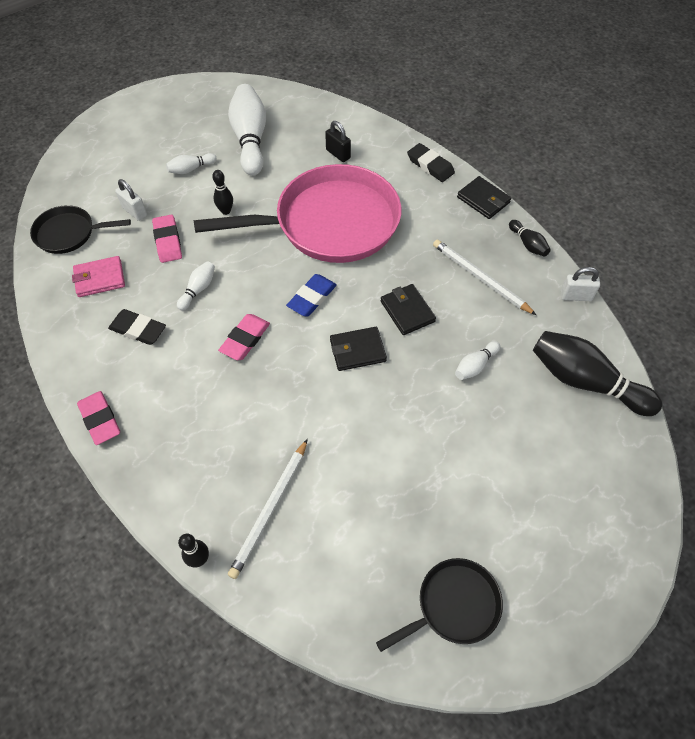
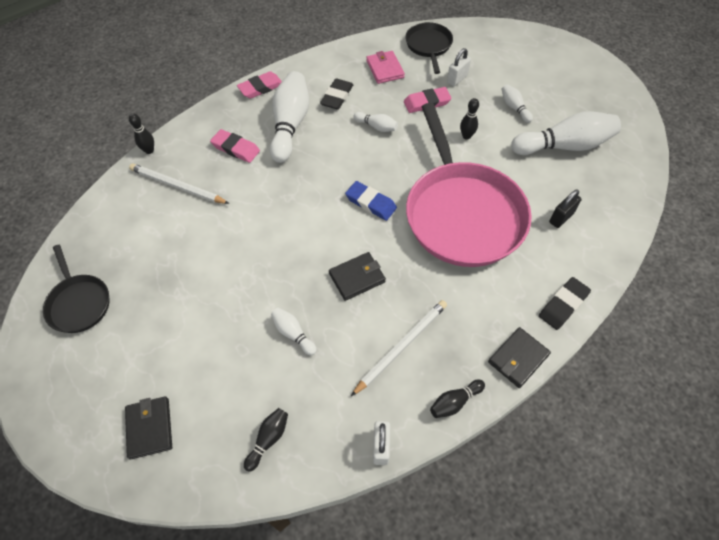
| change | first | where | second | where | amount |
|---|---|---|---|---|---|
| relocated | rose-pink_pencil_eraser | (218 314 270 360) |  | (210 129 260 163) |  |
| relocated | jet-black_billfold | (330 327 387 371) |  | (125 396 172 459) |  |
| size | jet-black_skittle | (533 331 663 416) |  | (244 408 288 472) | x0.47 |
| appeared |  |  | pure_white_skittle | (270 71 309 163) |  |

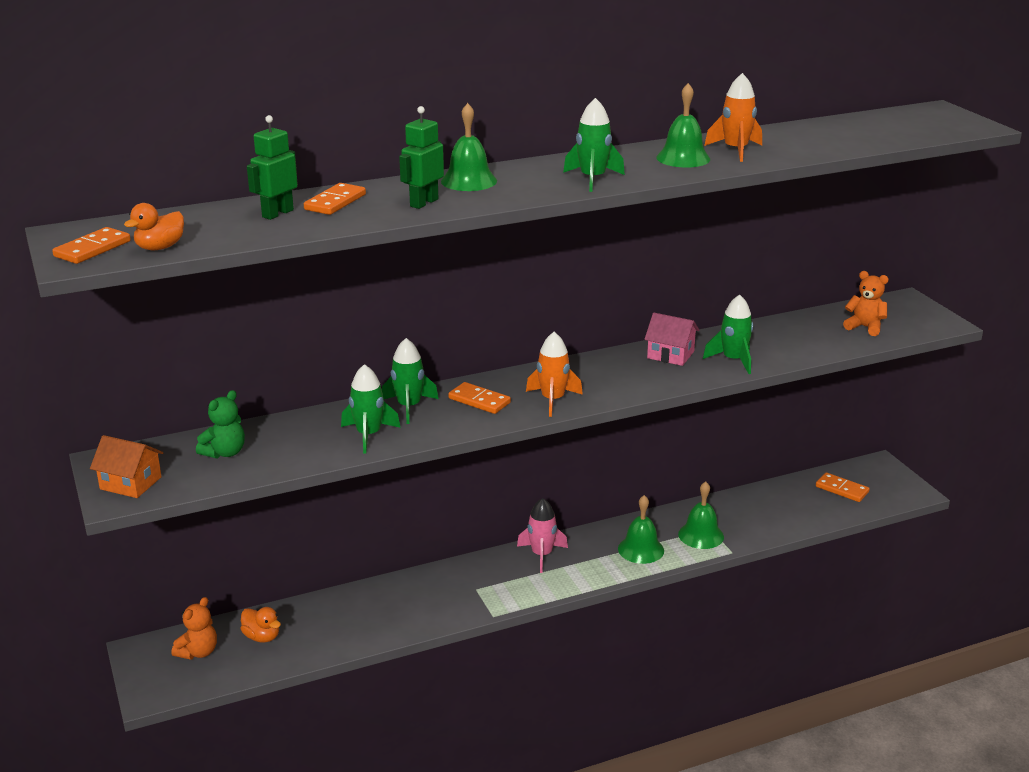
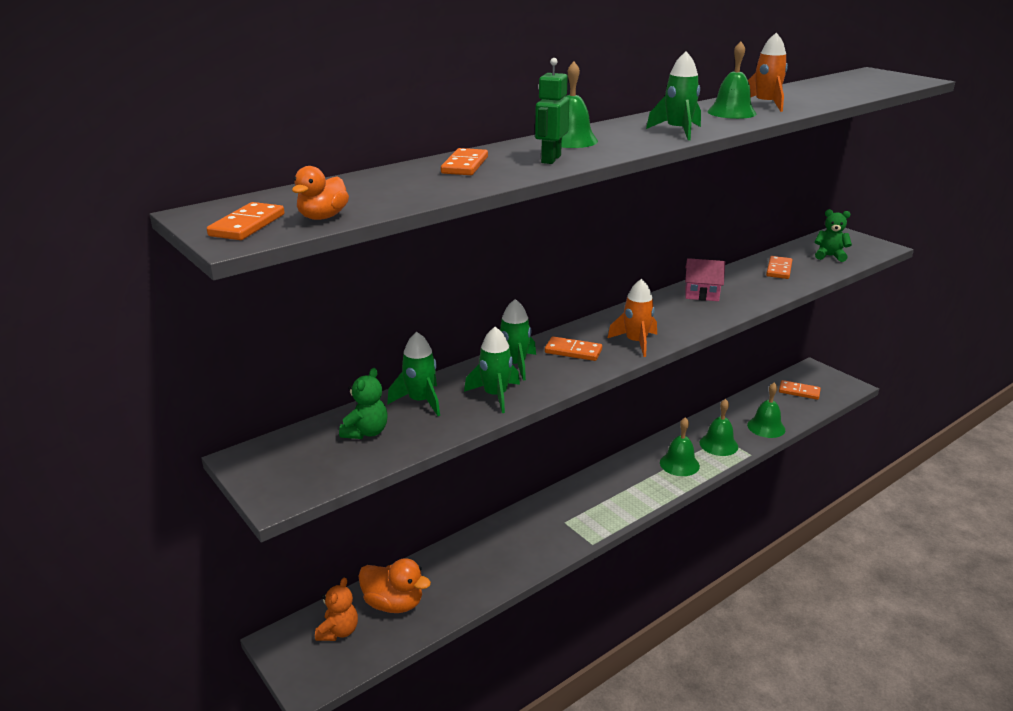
| change | first | where | second | where | amount |
|---|---|---|---|---|---|
| missing | emerald_toy_robot | (247 115 298 220) |  |  |  |
| colour | orange_stuffed_bear | (843 271 889 336) | emerald_stuffed_bear | (814 209 852 262) |  |
| relocated | emerald_toy_rocket | (703 295 753 374) |  | (387 332 440 416) |  |
| missing | orange_house | (90 435 164 498) |  |  |  |
| missing | rose-pink_toy_rocket | (517 498 568 573) |  |  |  |
| size | orange_toy_duck | (240 607 281 642) |  | (358 558 431 613) | x1.55 |
| appeared |  |  | orange_domino_piece | (766 256 792 279) |  |
| appeared |  |  | emerald_hand_bell | (747 383 785 438) |  |

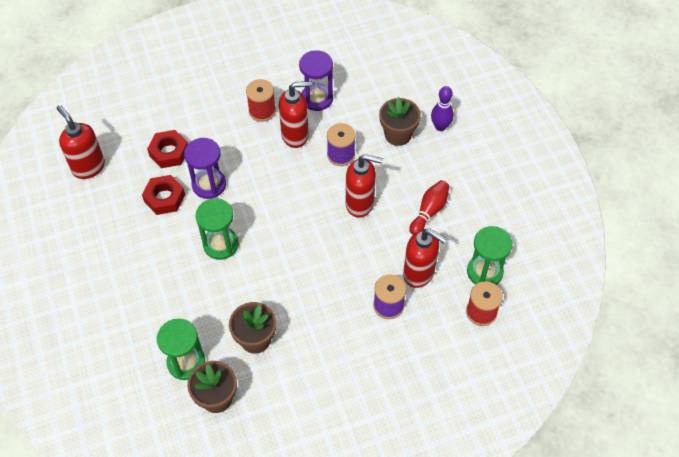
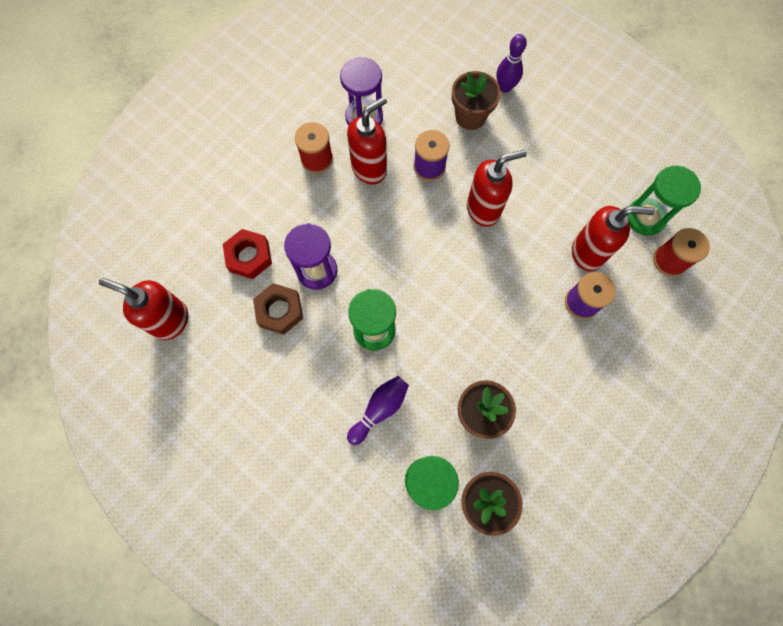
| change | first | where | second | where | amount |
|---|---|---|---|---|---|
| colour | red_hex_nut | (142 175 185 215) | brown_hex_nut | (253 283 303 335) |  |
| missing | red_skittle | (409 180 450 235) |  |  |  |
| appeared |  |  | purple_skittle | (347 376 409 445) |  |

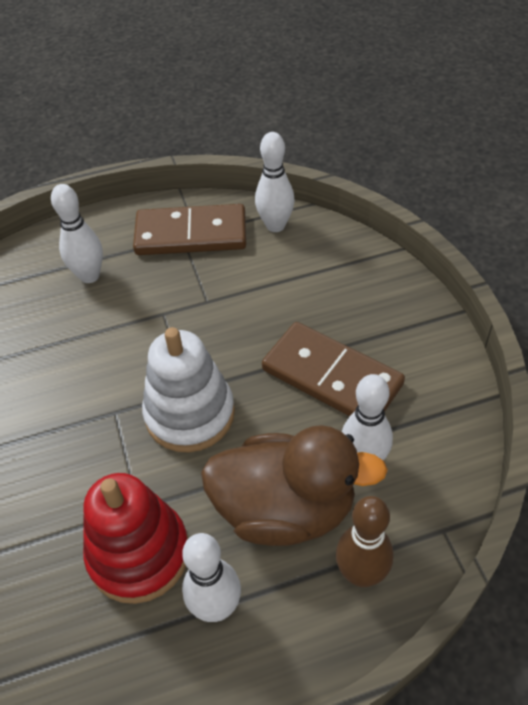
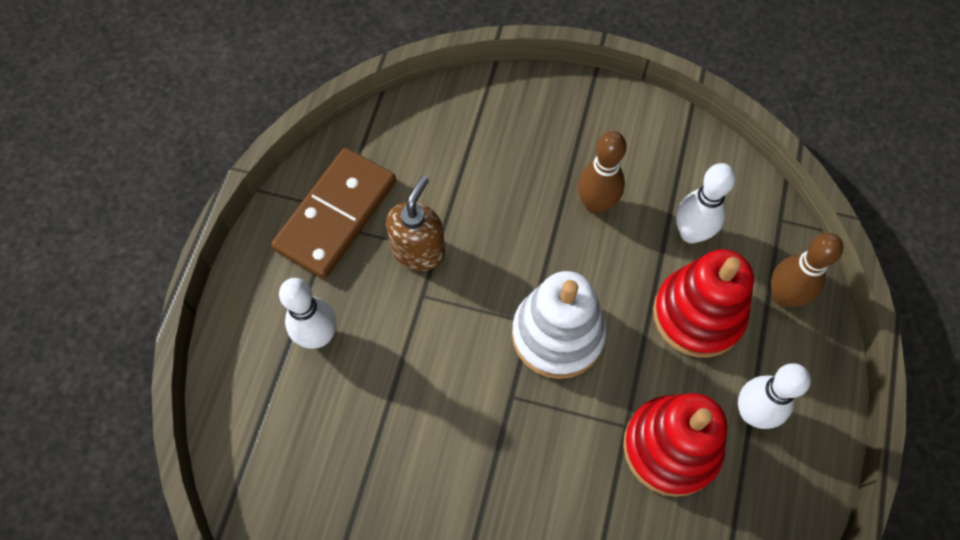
| change | first | where | second | where | amount |
|---|---|---|---|---|---|
| missing | pure_white_skittle | (255 132 295 232) |  |  |  |
| exchanged | brown_domino_piece | (262 322 405 416) | brown_skittle | (577 131 627 214) |  |
| exchanged | brown_toy_duck | (201 425 388 546) | red_stacking_toy | (653 249 754 358) |  |
| appeared |  |  | brown_soap_dispenser | (386 176 445 271) |  |

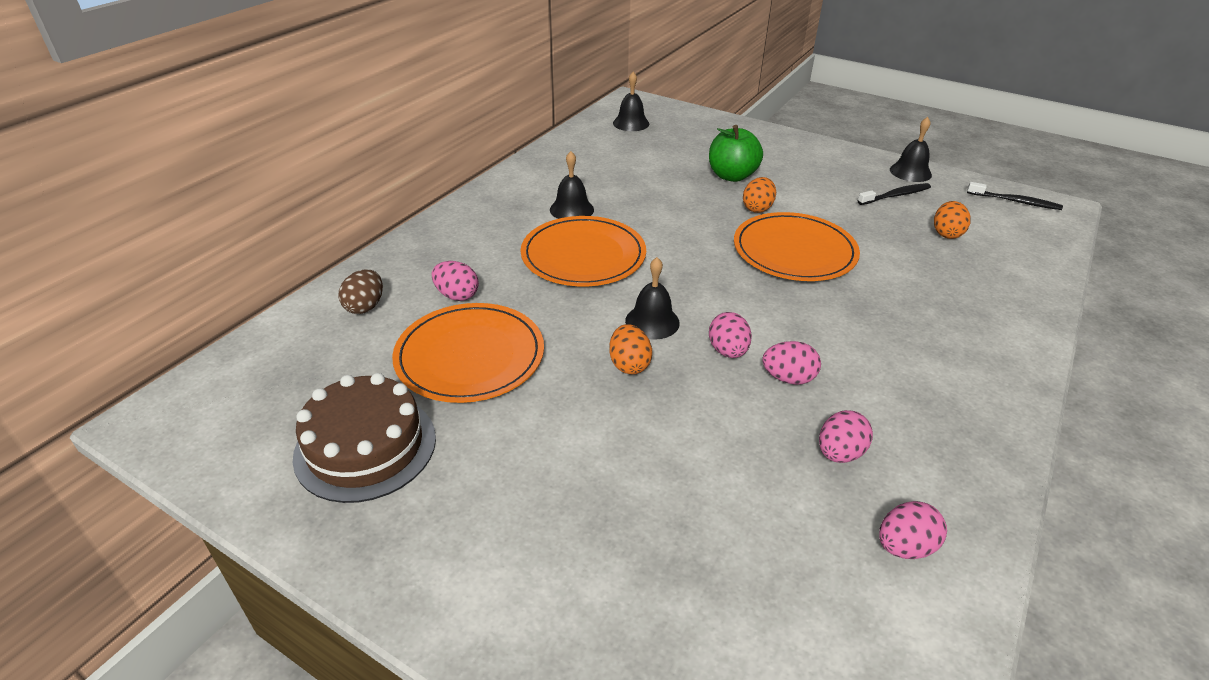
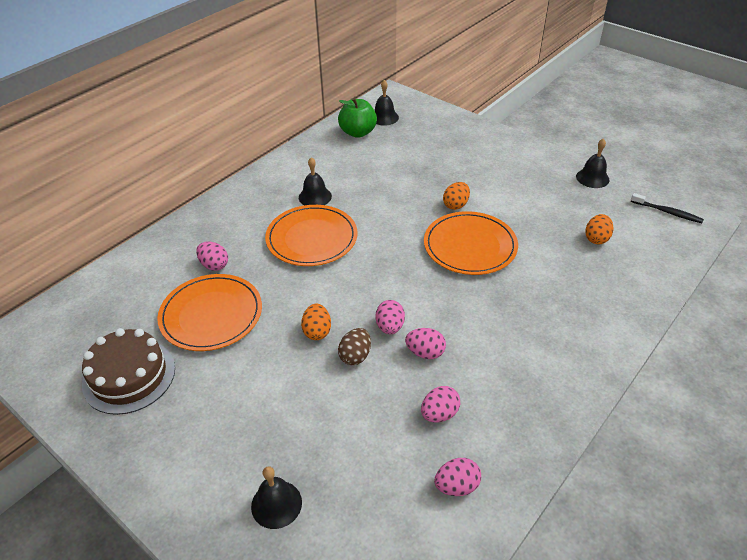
| change | first | where | second | where | amount |
|---|---|---|---|---|---|
| relocated | emerald_toy_apple | (709 125 763 182) |  | (338 98 377 138) |  |
| missing | jet-black_dental_brush | (858 183 931 205) |  |  |  |
| relocated | jet-black_hand_bell | (625 257 680 340) |  | (251 466 302 529) |  |
| relocated | brown_egg | (339 269 383 314) |  | (338 328 371 365) |  |

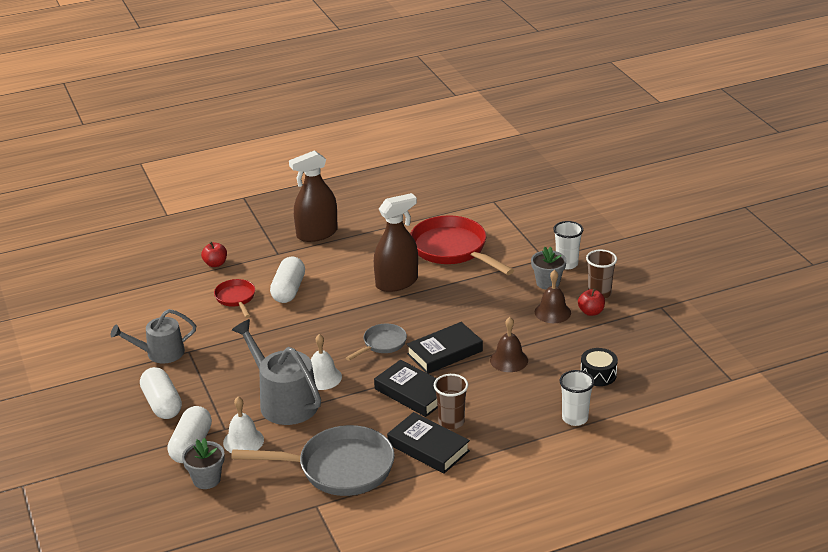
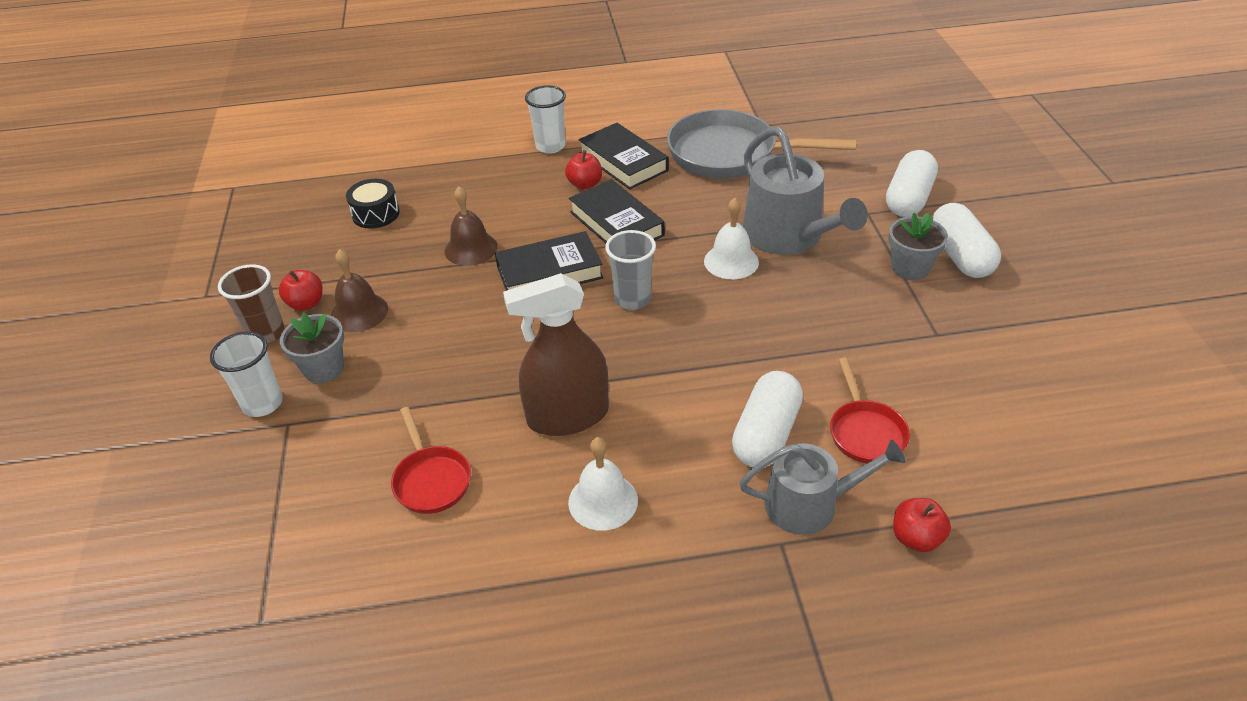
| change | first | where | second | where | amount |
|---|---|---|---|---|---|
| missing | brown_spray_cleaner | (289 150 338 242) |  |  |  |
| size | red_pan | (410 215 514 275) |  | (391 407 471 514) | x0.52 |
| relocated | grey_watering_pot | (111 309 196 363) |  | (739 439 906 535) |  |
| exchanged | grey_pan | (346 323 407 361) | grey_beaker | (605 230 656 310) |  |
| relocated | pure_white_beaker | (559 370 595 426) |  | (525 85 566 154) |  |
| exchanged | brown_beaker | (434 374 468 429) | red_toy_apple | (565 150 602 189) |  |
| relocated | pure_white_hand_bell | (223 397 264 453) |  | (568 437 638 531) |  |
| relocated | grey_potted_plant | (182 438 225 489) |  | (888 213 948 280) |  |

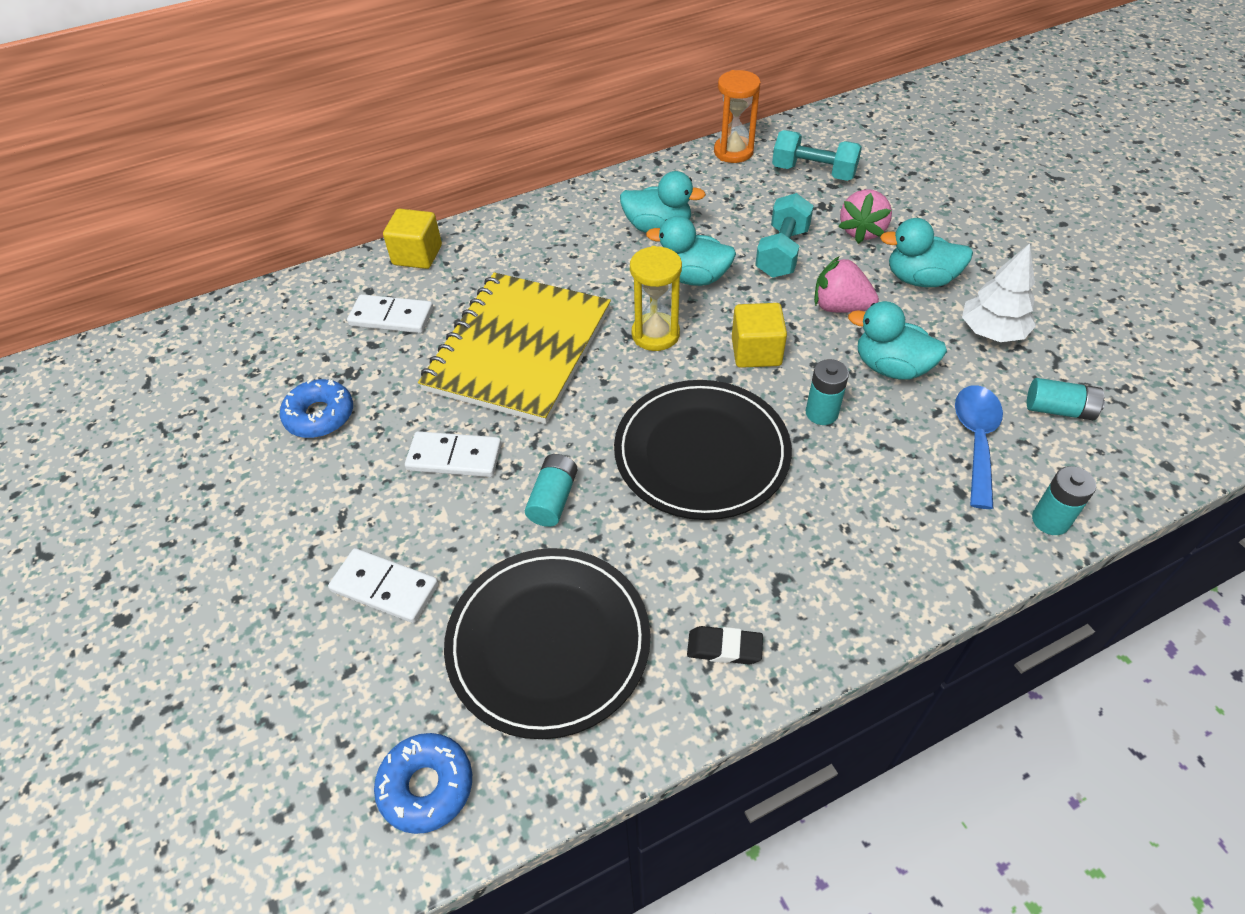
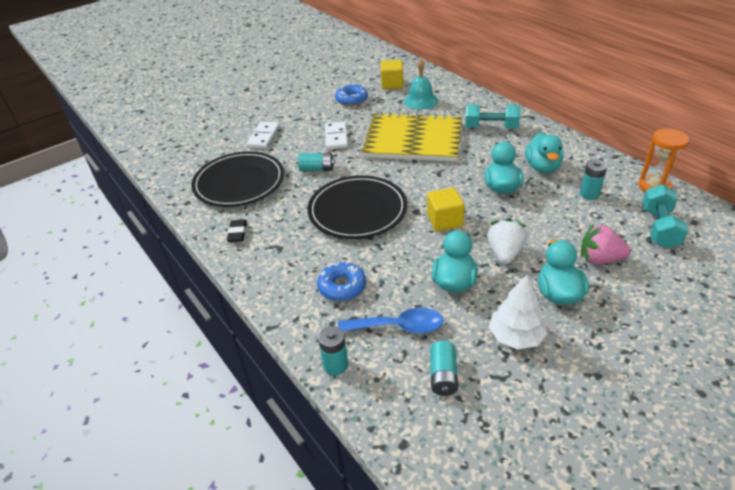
| change | first | where | second | where | amount |
|---|---|---|---|---|---|
| relocated | aqua_dumbbell | (755 193 814 278) |  | (465 105 520 129) |  |
| relocated | yellow_block | (383 209 442 269) |  | (381 60 403 89) |  |
| missing | yellow_sand_timer | (630 246 682 351) |  |  |  |
| colour | rose-pink_strawberry | (814 256 879 313) | pure_white_strawberry | (487 218 527 264) |  |
| exchanged | pure_white_domino_piece | (347 294 433 333) | aqua_hand_bell | (404 59 438 110) |  |
| relocated | aqua_AA_battery | (806 359 849 425) |  | (580 159 607 200) |  |
| relocated | cobalt_glazed_donut | (374 733 472 834) |  | (317 262 366 301) |  |

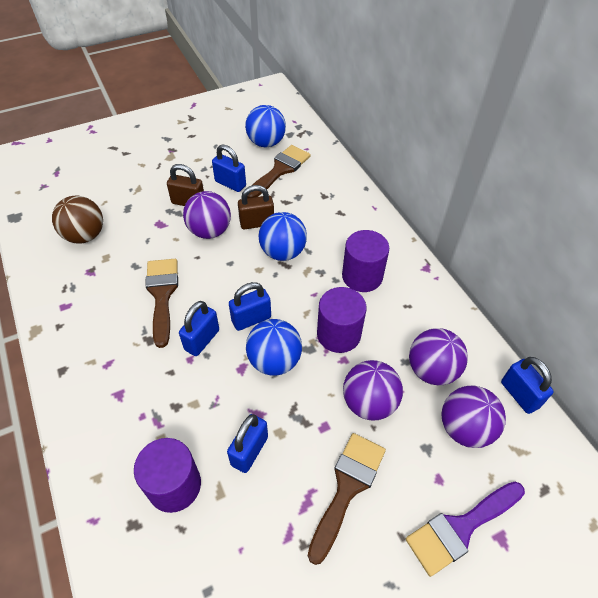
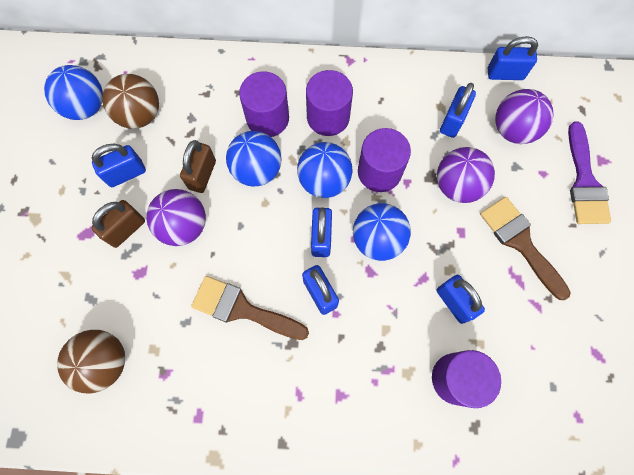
| change | first | where | second | where | amount |
|---|---|---|---|---|---|
| exchanged | brown_paintbrush | (247 145 311 198) | brown_ball | (102 74 159 129) |  |
| exchanged | purple_ball | (409 328 468 386) | cobalt_padlock | (440 83 476 138) |  |
| appeared |  |  | purple_solid_cylinder | (239 71 289 137) |  |
| appeared |  |  | cobalt_ball | (297 142 353 198) |  |

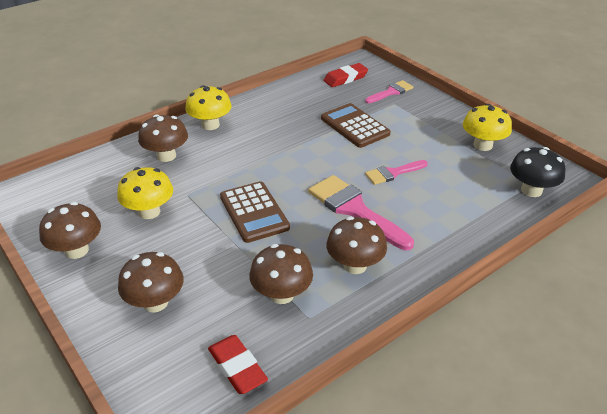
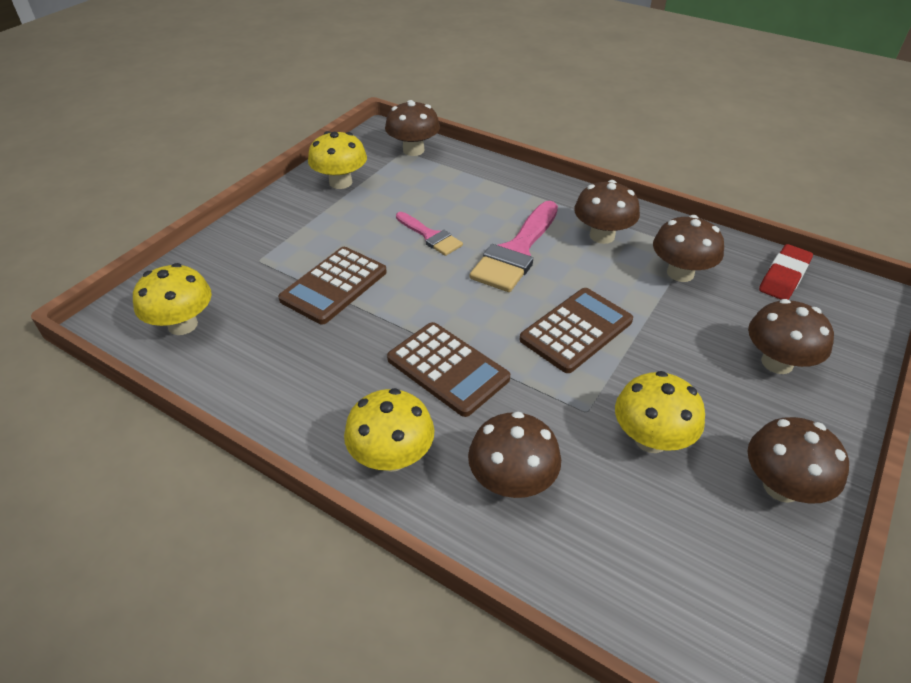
| change | first | where | second | where | amount |
|---|---|---|---|---|---|
| exchanged | red_pencil_eraser | (323 63 368 87) | yellow_mushroom | (133 263 212 335) |  |
| missing | rose-pink_paintbrush | (365 80 413 103) |  |  |  |
| colour | jet-black_mushroom | (510 147 565 197) | brown_mushroom | (385 100 440 156) |  |
| appeared |  |  | brown_adding_machine | (387 322 510 417) |  |

